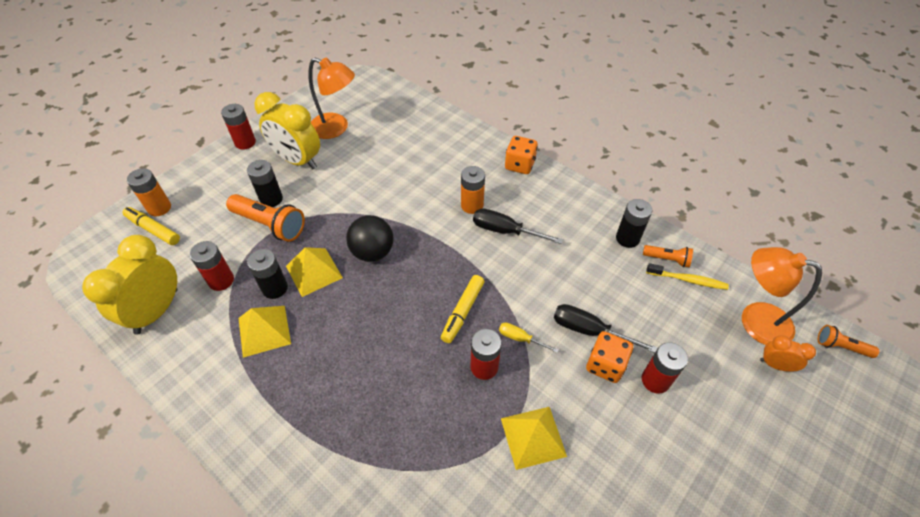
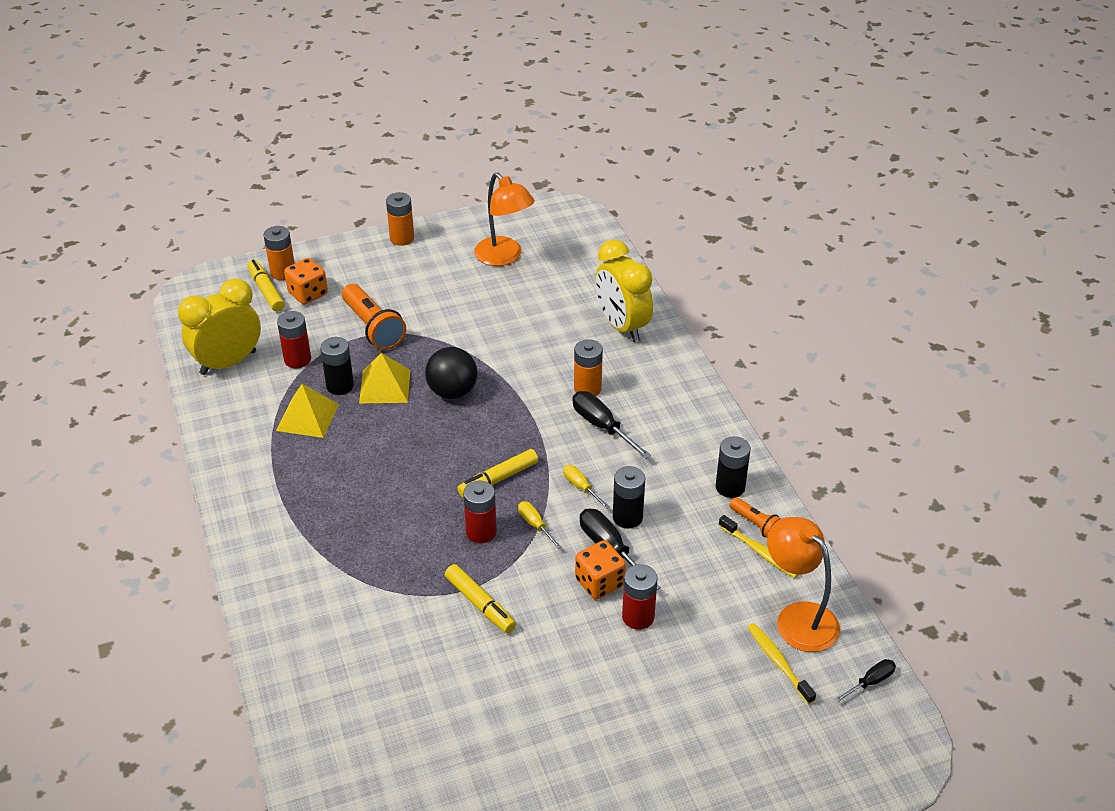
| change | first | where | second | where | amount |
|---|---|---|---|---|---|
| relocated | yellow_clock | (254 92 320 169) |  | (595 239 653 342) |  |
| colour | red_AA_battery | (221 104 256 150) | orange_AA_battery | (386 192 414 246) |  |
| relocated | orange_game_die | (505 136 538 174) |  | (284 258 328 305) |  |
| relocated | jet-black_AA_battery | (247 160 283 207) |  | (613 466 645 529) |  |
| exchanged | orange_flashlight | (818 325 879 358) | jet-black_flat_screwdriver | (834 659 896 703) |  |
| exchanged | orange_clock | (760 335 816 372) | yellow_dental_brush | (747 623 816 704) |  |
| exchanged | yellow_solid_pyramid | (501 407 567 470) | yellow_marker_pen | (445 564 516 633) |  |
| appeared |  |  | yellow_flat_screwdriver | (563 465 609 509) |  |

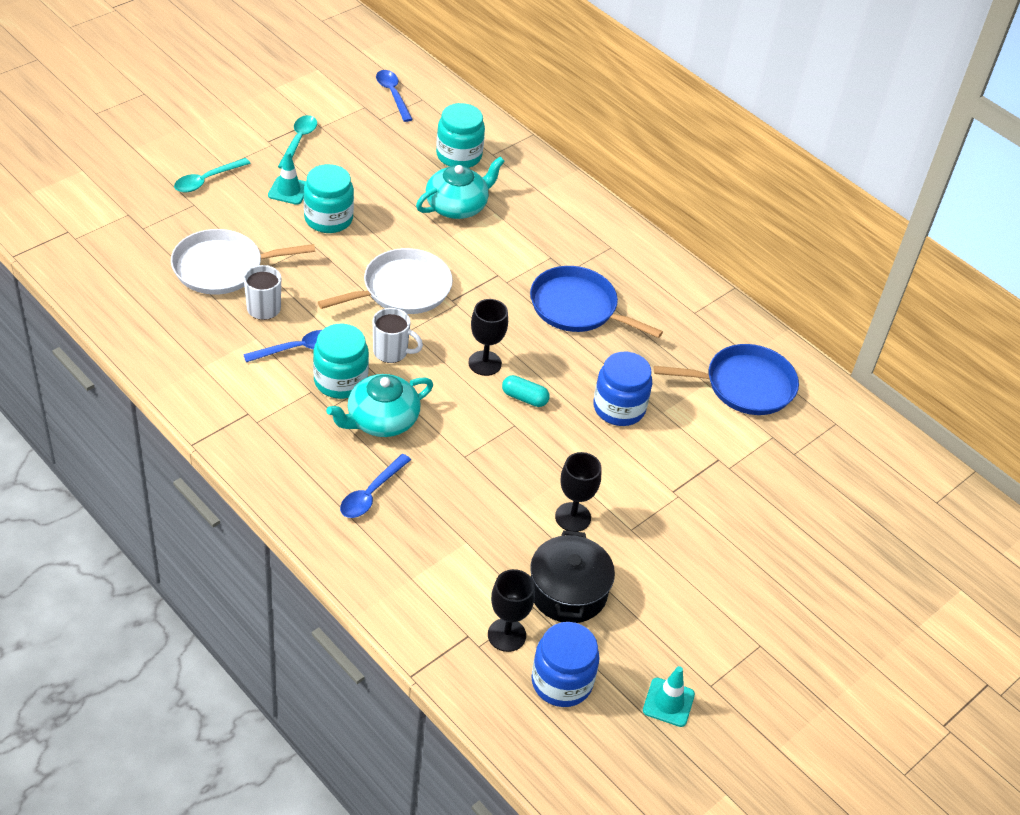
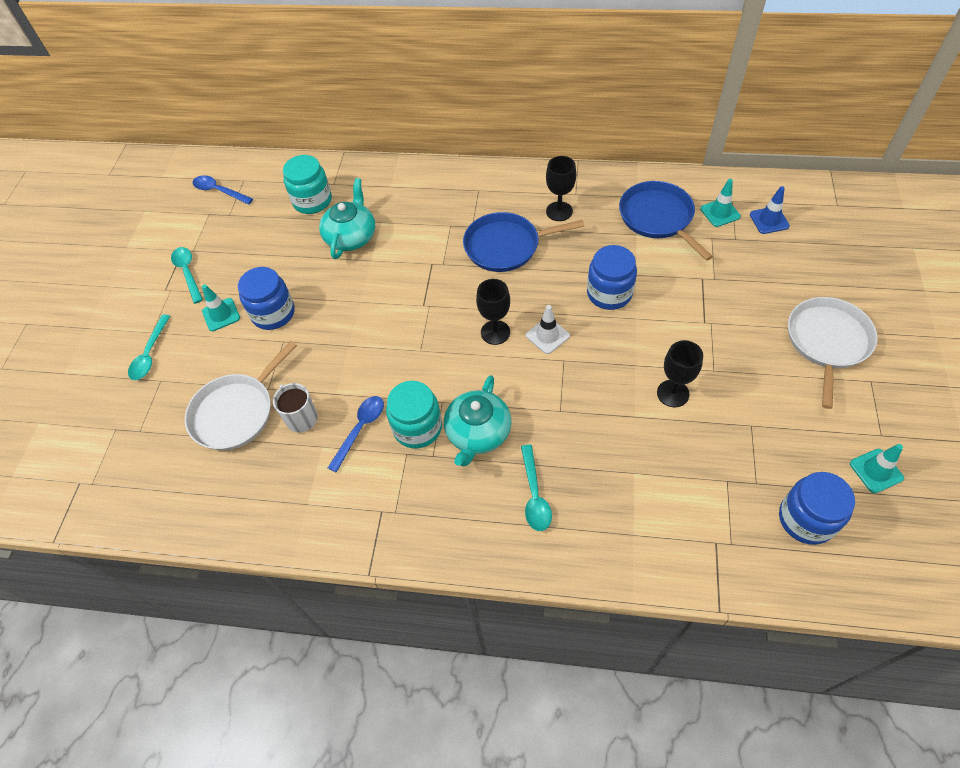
| change | first | where | second | where | amount |
|---|---|---|---|---|---|
| colour | aqua_preserve_jar | (304 164 354 233) | cobalt_preserve_jar | (238 267 295 330) |  |
| relocated | pure_white_pan | (318 248 453 314) |  | (788 297 878 409) |  |
| missing | pure_white_tea_mug | (373 308 423 363) |  |  |  |
| spun | cobalt_pan | (654 344 799 415) |  | (619 181 713 261) | 75 degrees counterclockwise |
| exchanged | aqua_pill_shape | (502 375 550 407) | pure_white_road_cone | (526 305 570 354) |  |
| colour | cobalt_tablespoon | (340 454 411 518) | aqua_tablespoon | (521 445 552 531) |  |
| missing | jet-black_pot | (530 530 615 623) |  |  |  |
| relocated | jet-black_goblet | (488 569 535 652) |  | (546 156 576 221) |  |
| appeared |  |  | aqua_road_cone | (700 179 741 227) |  |
| appeared |  |  | cobalt_road_cone | (750 186 790 234) |  |

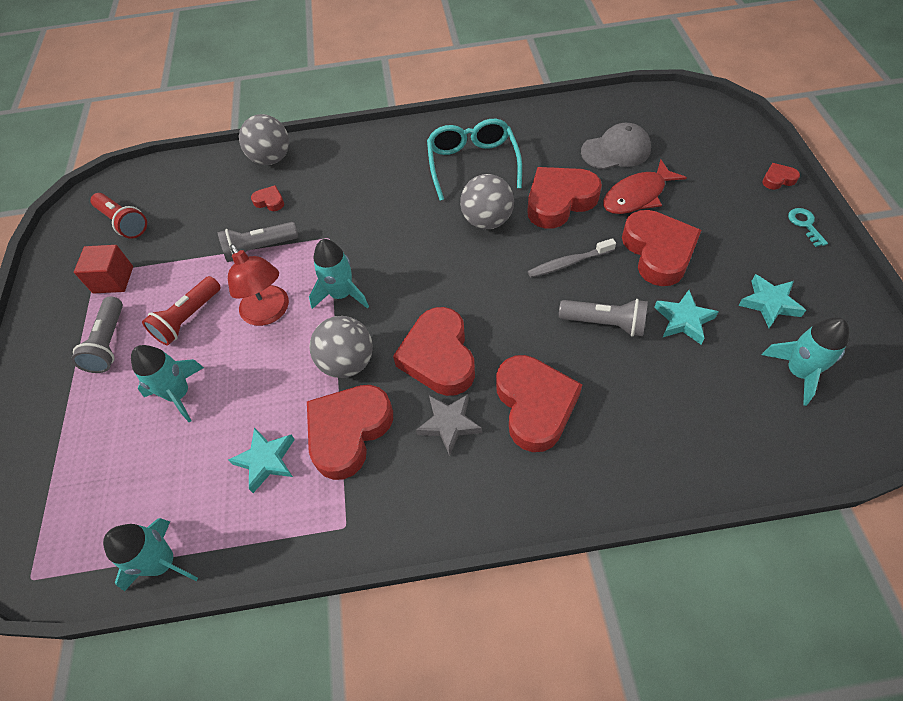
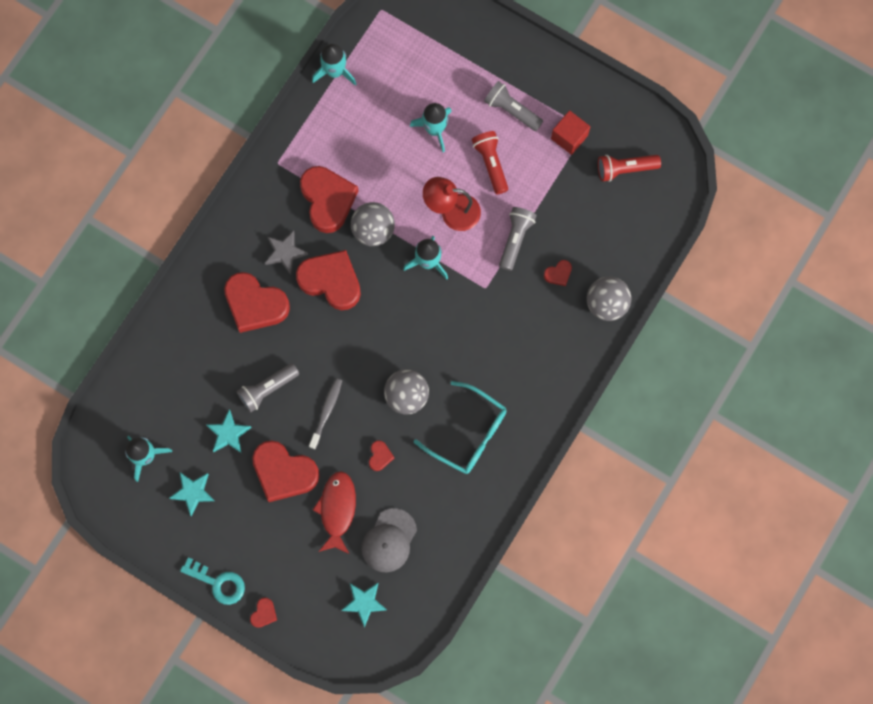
| change | first | where | second | where | amount |
|---|---|---|---|---|---|
| size | red_heart | (528 167 602 229) |  | (369 440 394 471) | x0.44 |
| size | aqua_door_key | (788 208 828 247) |  | (180 557 245 605) | x1.57 |
| relocated | aqua_star | (228 427 295 493) |  | (341 583 387 627) |  |

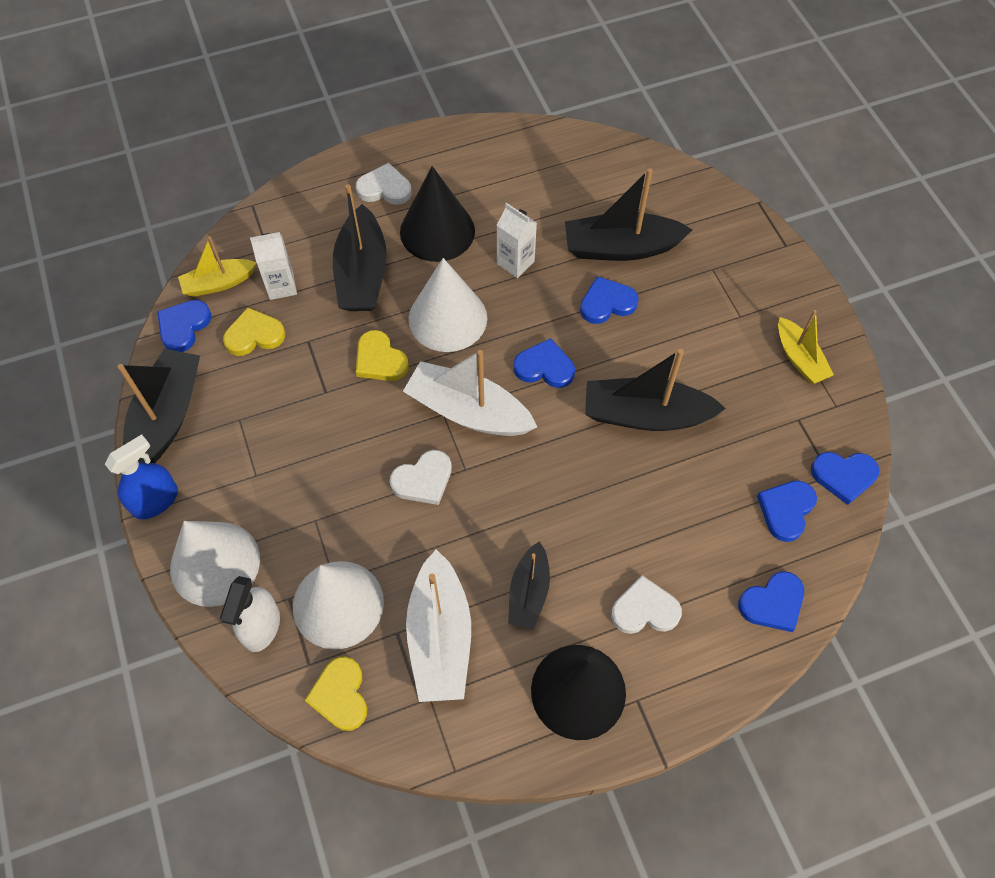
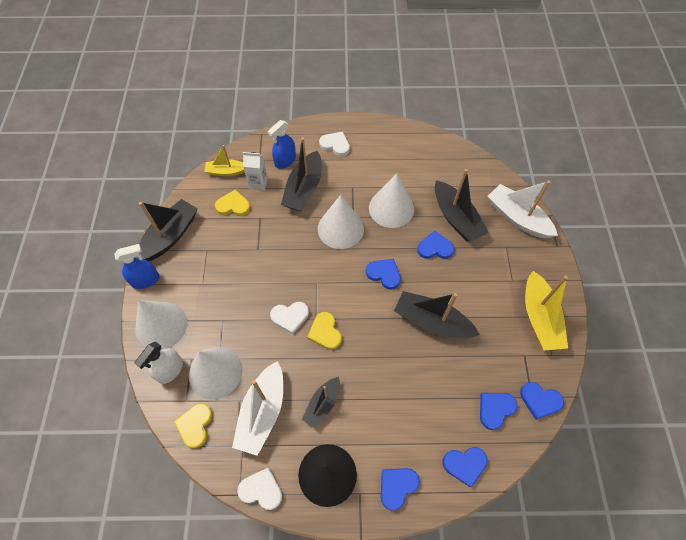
| change | first | where | second | where | amount |
|---|---|---|---|---|---|
| missing | jet-black_cone_shape | (400 166 475 262) |  |  |  |
| spun | jet-black_sailboat | (565 168 692 261) |  | (435 169 489 242) | 135 degrees counterclockwise |
| exchanged | pure_white_milk_carton | (497 203 537 278) | pure_white_cone_shape | (369 173 414 228) |  |
| relocated | cobalt_heart | (157 300 211 352) |  | (381 468 420 511) |  |
| size | yellow_sailboat | (778 310 834 384) |  | (525 271 568 351) | x1.65 |
| relocated | yellow_heart | (356 330 409 381) |  | (307 312 342 350) |  |
| relocated | pure_white_sailboat | (403 350 537 436) |  | (488 181 558 239) |  |
| relocated | pure_white_heart | (611 575 682 634) |  | (237 468 282 510) |  |
| appeared |  |  | cobalt_spray_cleaner | (268 120 296 169) |  |

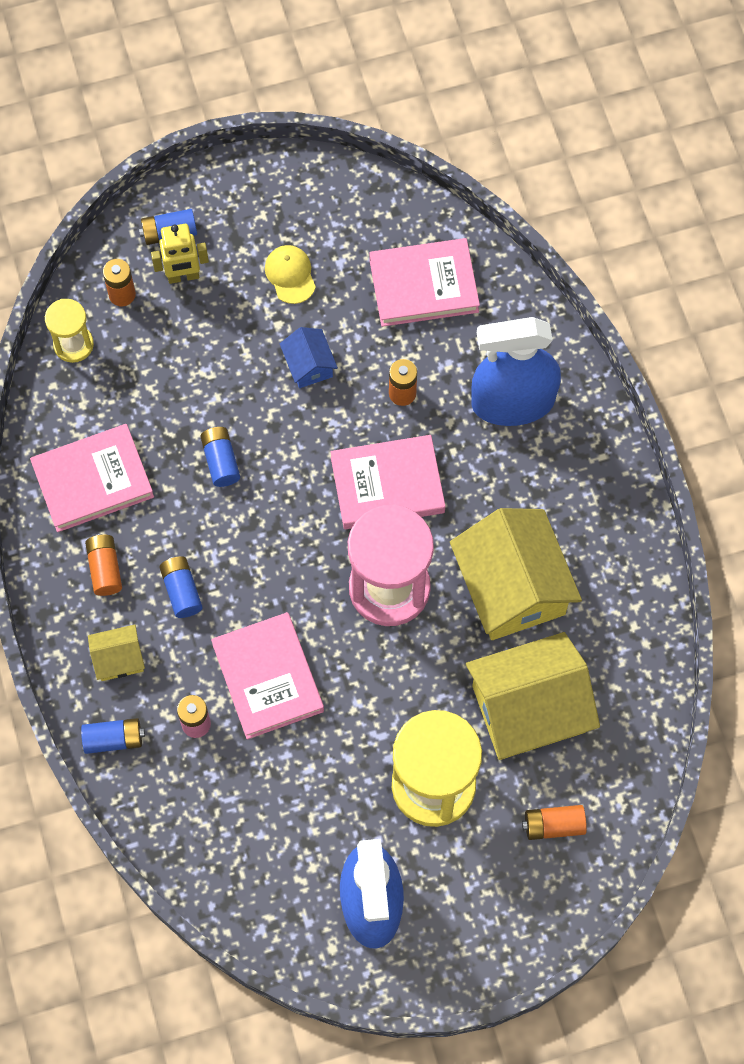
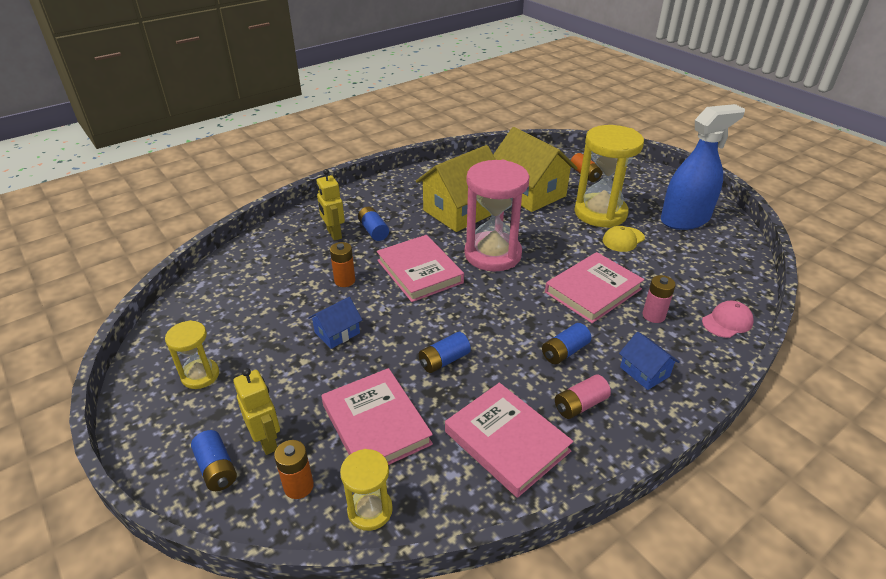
| change | first | where | second | where | amount |
|---|---|---|---|---|---|
| relocated | rose-pink_hardcover | (369 238 480 327) |  | (321 368 433 465) |  |
| relocated | yellow_cap | (265 245 316 304) |  | (603 226 645 252) |  |
| exchanged | cobalt_spray_cleaner | (471 317 561 426) | yellow_toy_robot | (317 169 345 241) |  |
| colour | orange_AA_battery | (85 534 122 596) | rose-pink_AA_battery | (555 374 611 419) |  |
| colour | yellow_house | (88 624 145 681) | cobalt_house | (619 332 679 390) |  |
| relocated | cobalt_AA_battery | (81 718 145 754) |  | (358 207 389 241) |  |
| appeared |  |  | rose-pink_cap | (702 301 754 338) |  |
| appeared |  |  | yellow_sand_timer | (165 320 219 389) |  |

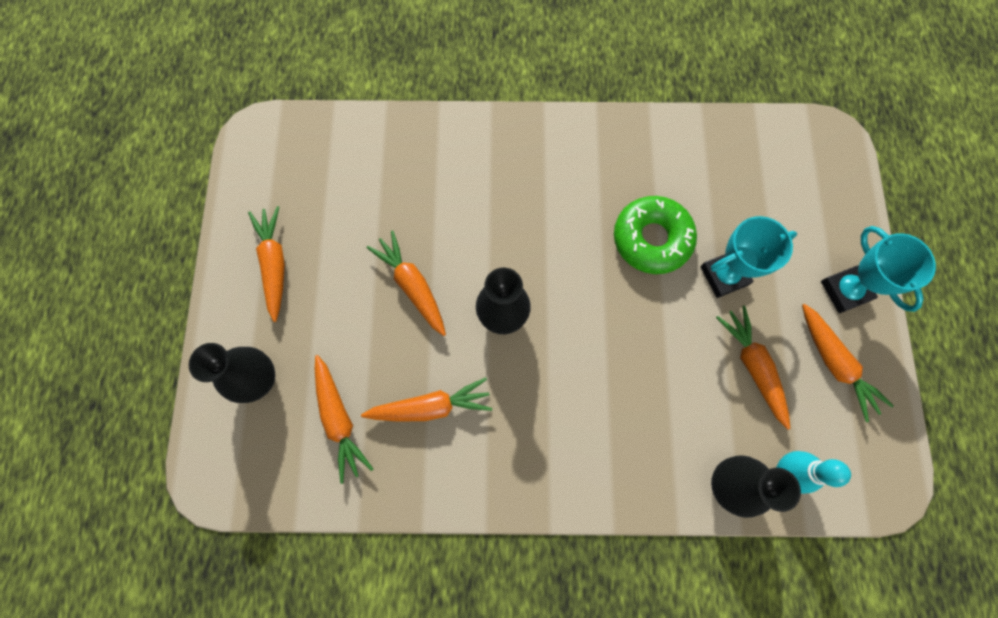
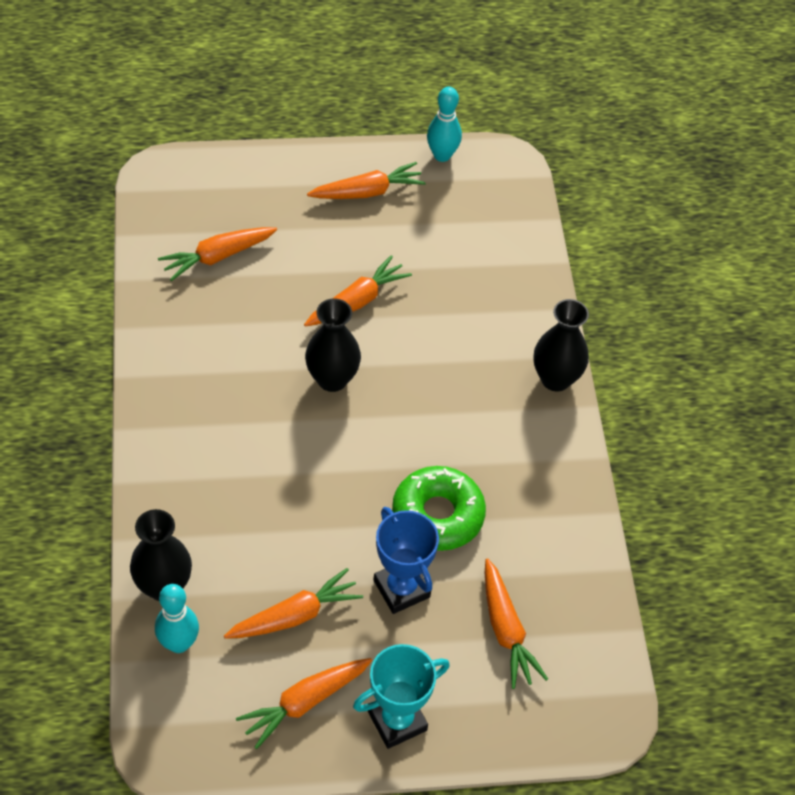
| change | first | where | second | where | amount |
|---|---|---|---|---|---|
| colour | aqua_award_cup | (700 216 797 298) | cobalt_award_cup | (374 507 439 614) |  |
| relocated | jet-black_tall_vase | (189 343 275 403) |  | (534 299 589 392) |  |
| relocated | orange_toy_carrot | (361 377 492 422) |  | (485 558 548 689) |  |
| appeared |  |  | aqua_skittle | (427 87 462 162) |  |

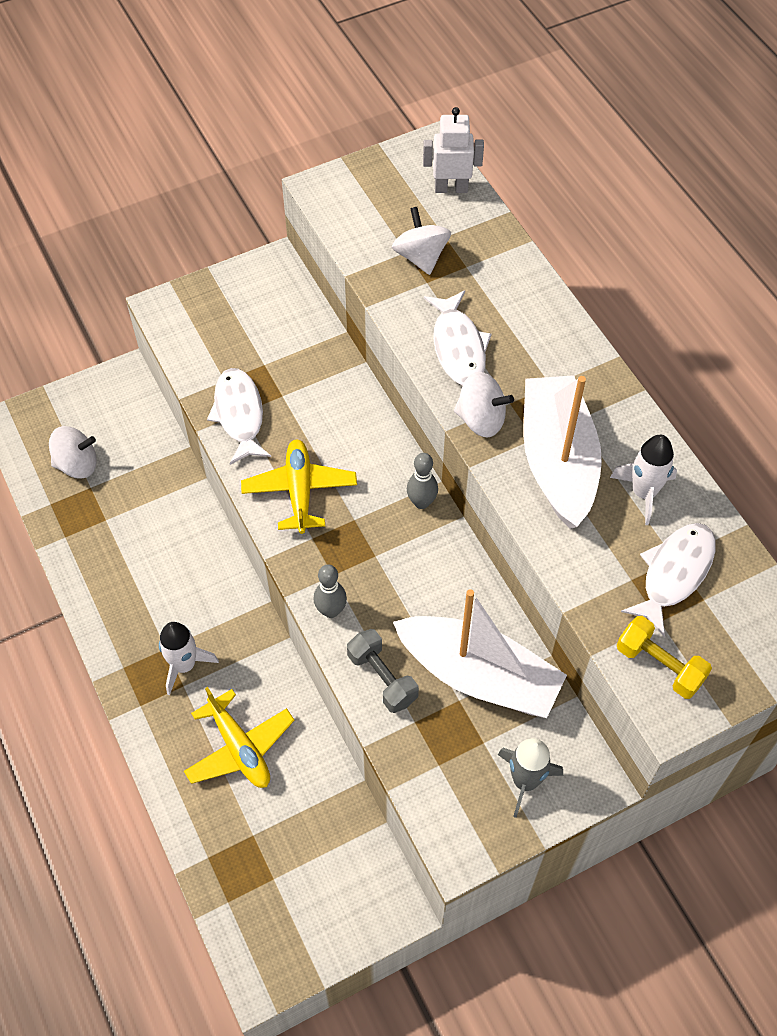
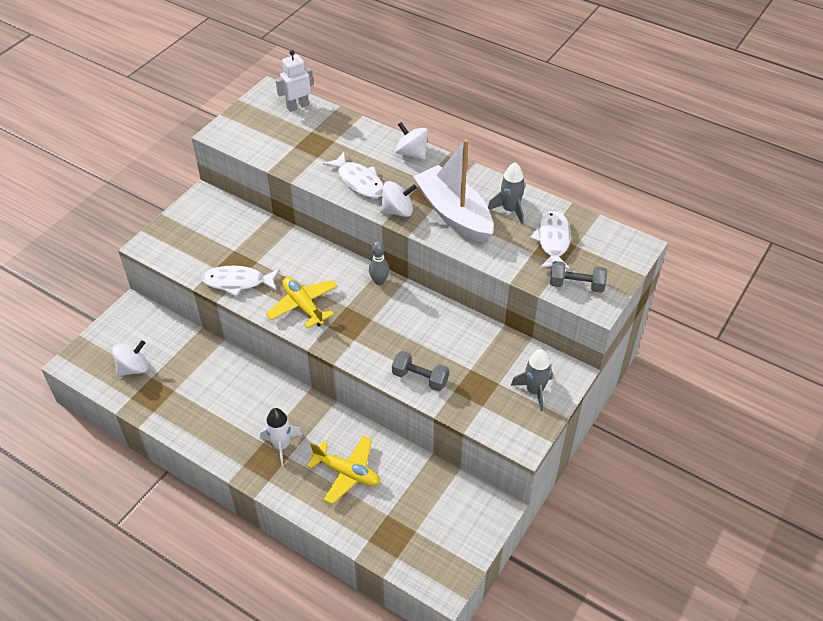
| change | first | where | second | where | amount |
|---|---|---|---|---|---|
| relocated | pure_white_toy_top | (392 207 451 275) |  | (395 122 429 160) |  |
| spun | pure_white_toy_fish | (207 368 271 465) |  | (201 266 280 296) | 45 degrees counterclockwise |
| colour | pure_white_toy_rocket | (610 435 677 525) | grey_toy_rocket | (488 162 525 224) |  |
| missing | grey_skittle | (314 564 347 618) |  |  |  |
| missing | pure_white_sailboat | (393 589 567 718) |  |  |  |
| colour | yellow_dumbbell | (617 616 712 699) | grey_dumbbell | (550 261 607 293) |  |

